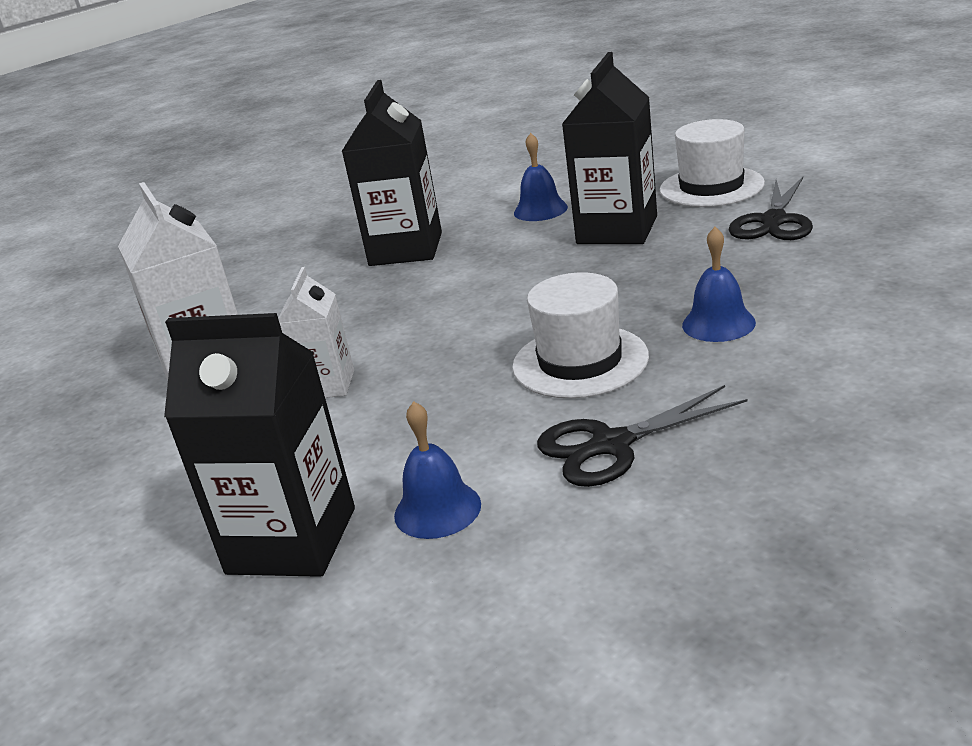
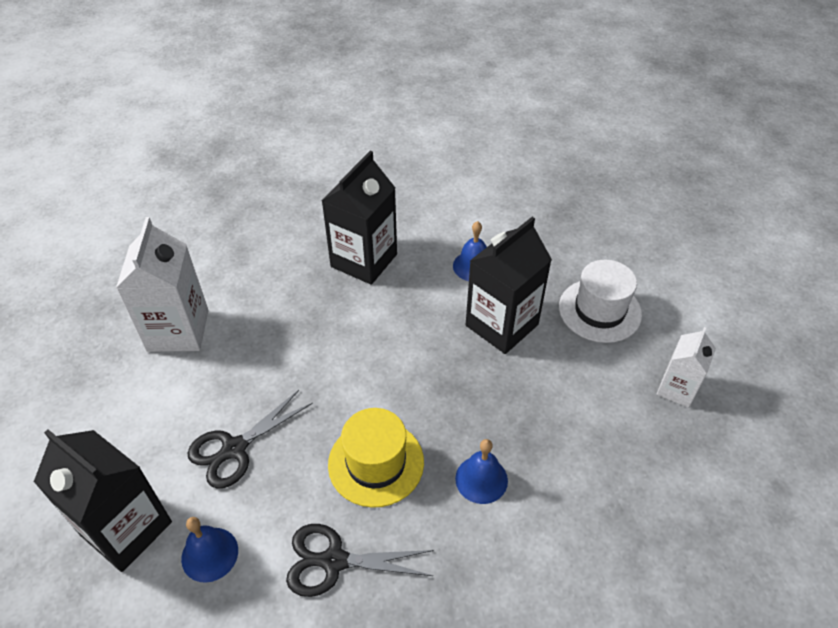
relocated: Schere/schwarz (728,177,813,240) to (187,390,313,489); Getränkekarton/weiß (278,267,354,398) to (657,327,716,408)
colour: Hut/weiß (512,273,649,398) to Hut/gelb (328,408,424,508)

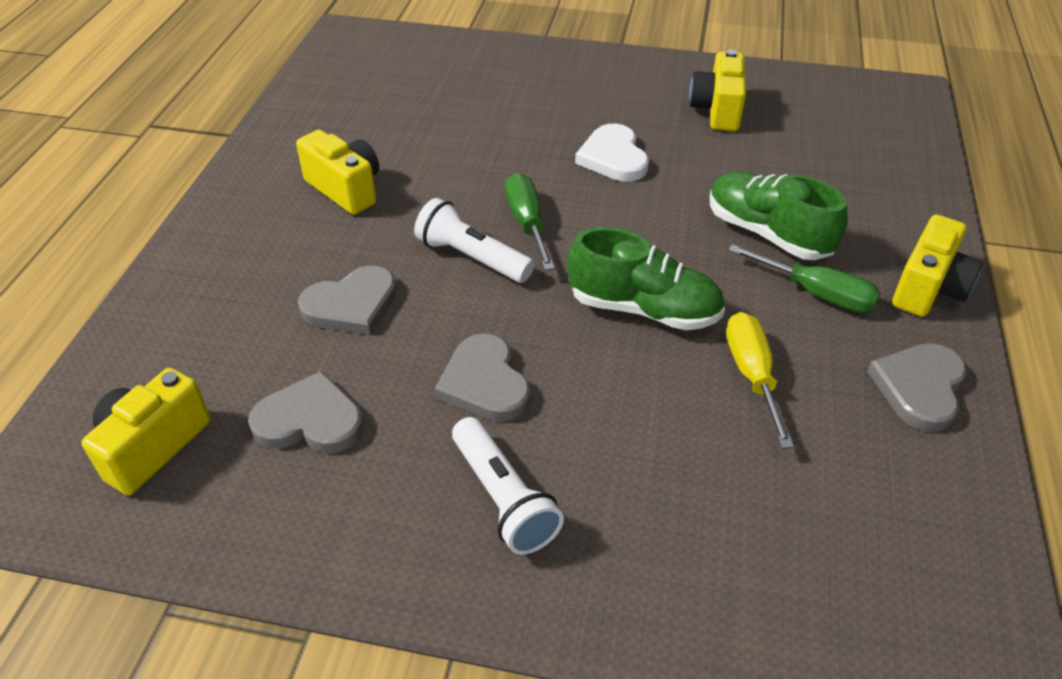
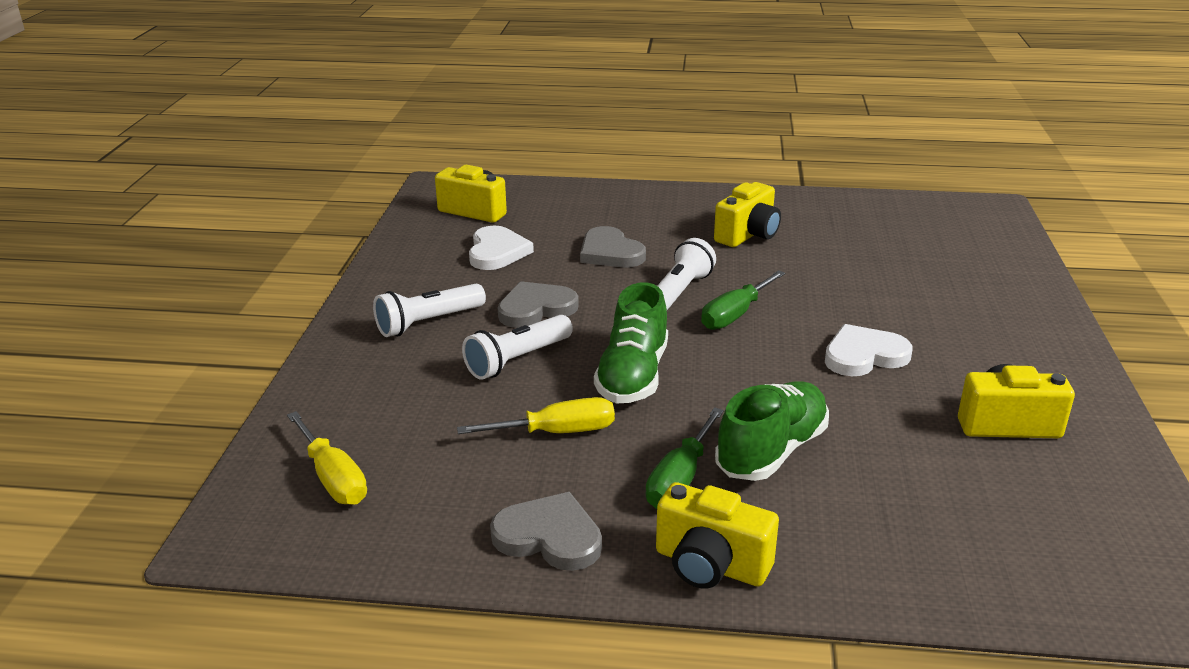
appeared: Taschenlampe/weiß (462,315,573,380); Schraubenzieher/gelb (287,411,367,505)
colour: Herz/grau (248,371,364,453) to Herz/weiß (469,226,534,270)
spun: Schraubenzieher/grün (505,173,555,271) = (701,270,785,330) 150 degrees clockwise

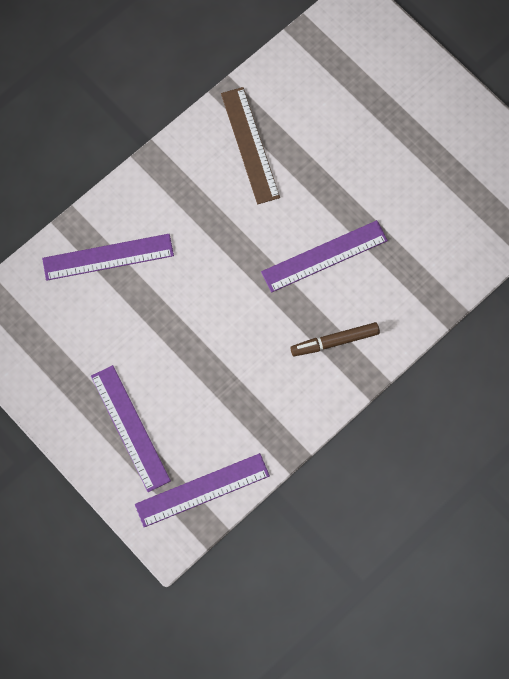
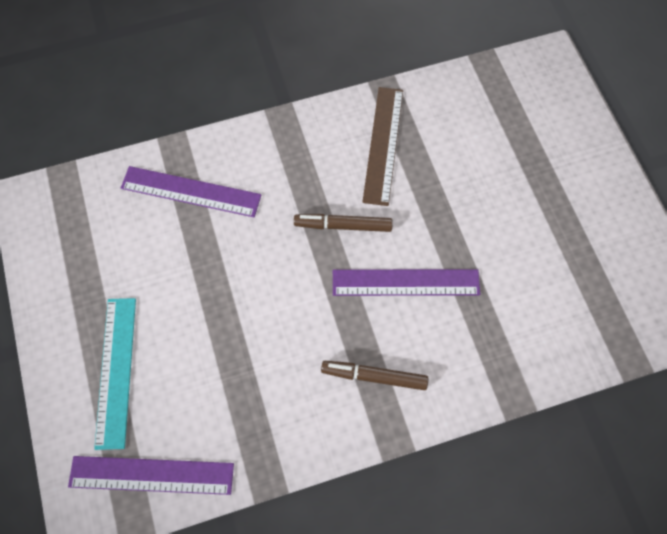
appeared: Filzstift/braun (294,214,393,232)
colour: Lineal/lila (91,365,171,492) to Lineal/türkis (94,298,136,450)

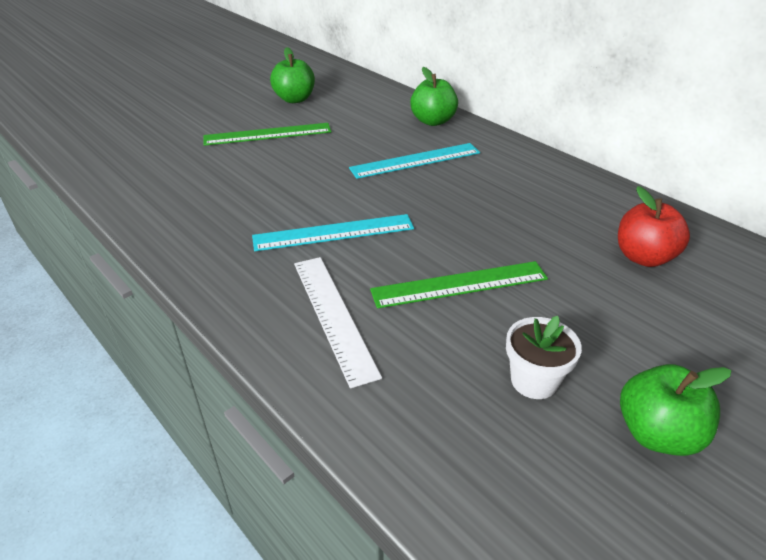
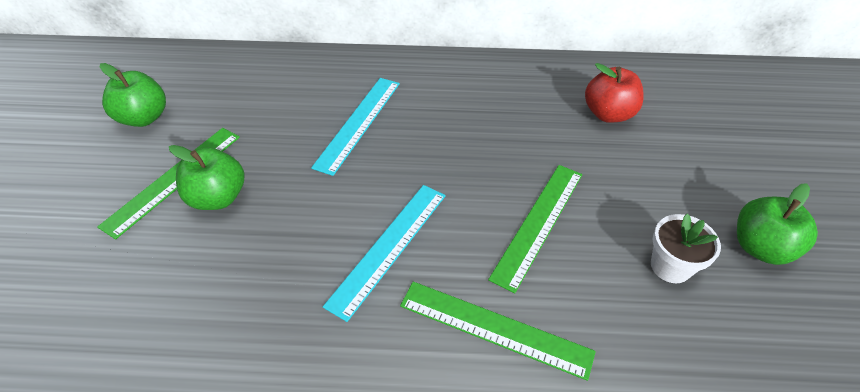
relocated: Apfel/grün (410,67,458,126) to (169,145,244,210)
colour: Lineal/weiß (294,257,382,388) to Lineal/grün (400,281,596,381)

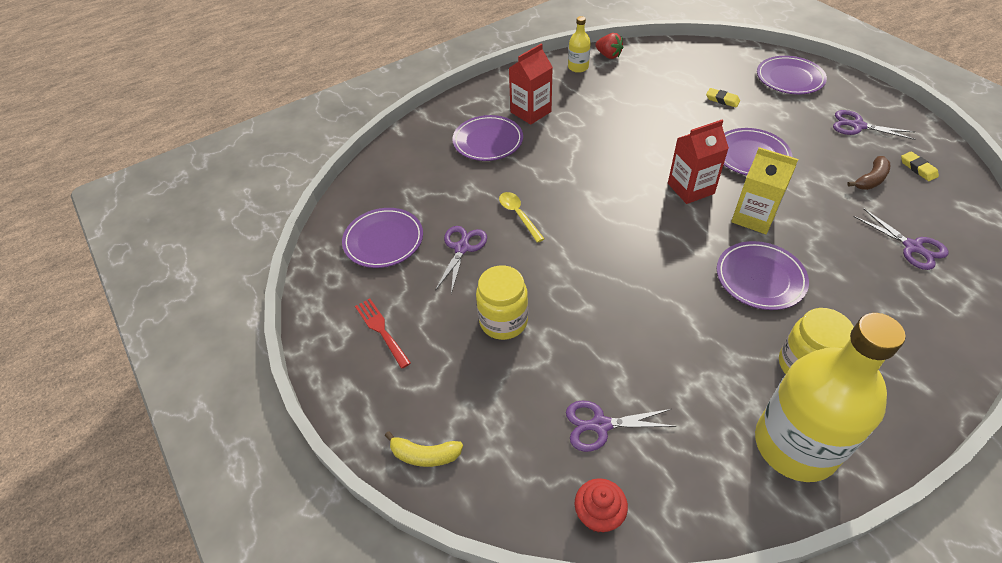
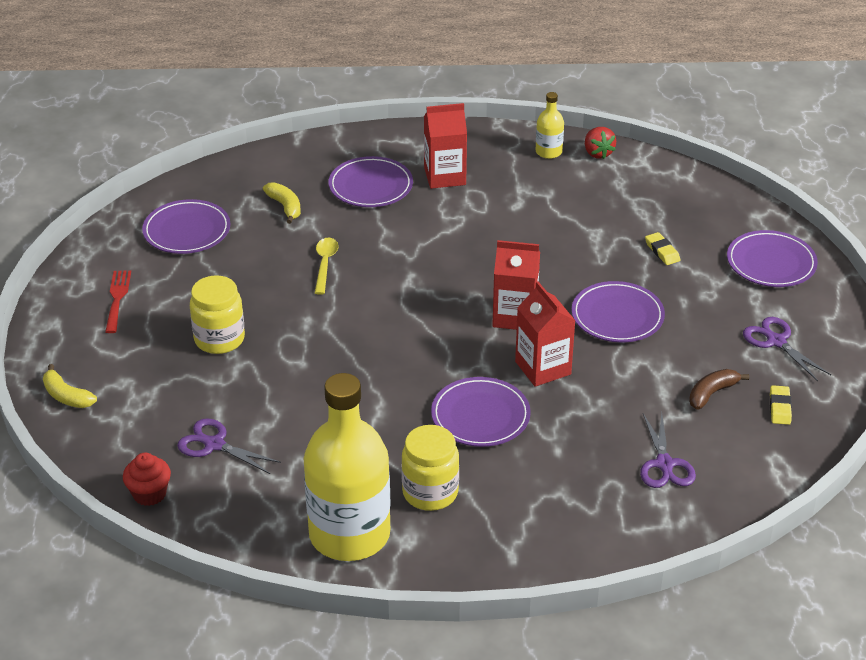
missing: Schere/lila (435,226,487,294)
appeared: Banane/gelb (263,182,301,224)
colour: Getränkekarton/gelb (731,147,798,234) to Getränkekarton/rot (515,281,576,387)
spun: Banane/braun (847,156,890,190) = (689,369,749,410) 150 degrees clockwise

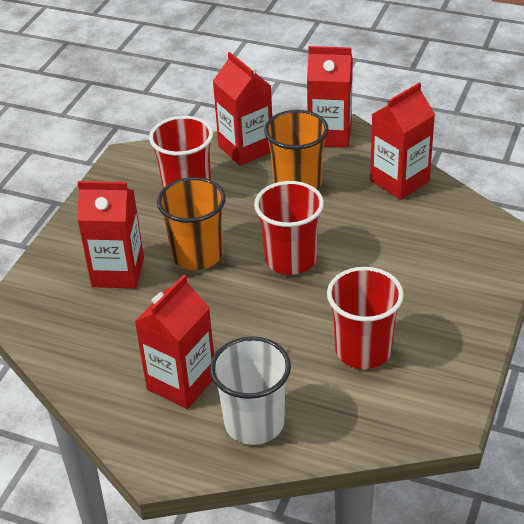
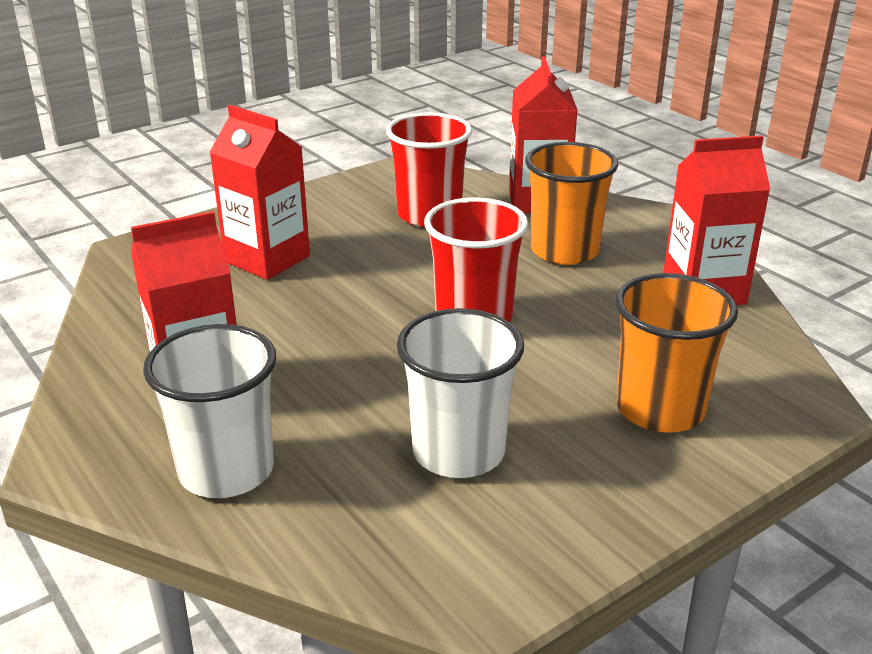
missing: Getränkekarton/rot (307,46,353,148)
relocated: Becher/orange (157,177,226,270) to (616,273,738,433)
colour: Becher/rot (327,267,404,369) to Becher/weiß (397,308,524,478)

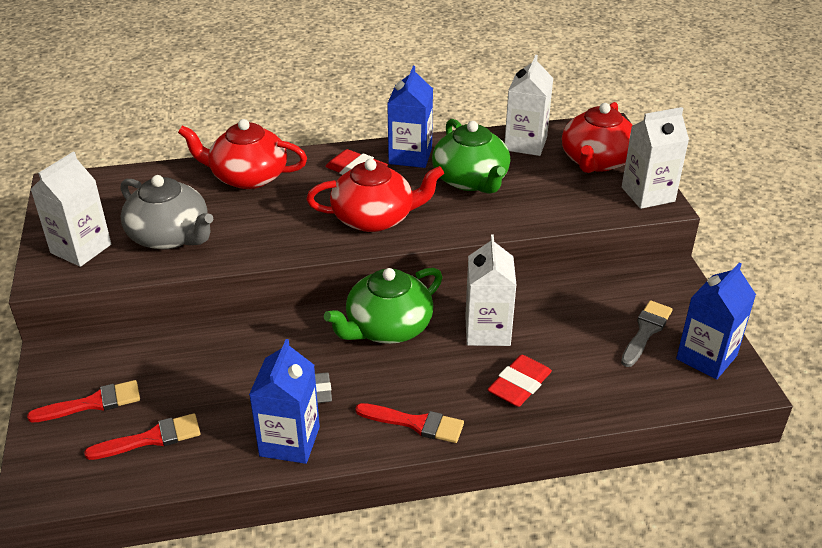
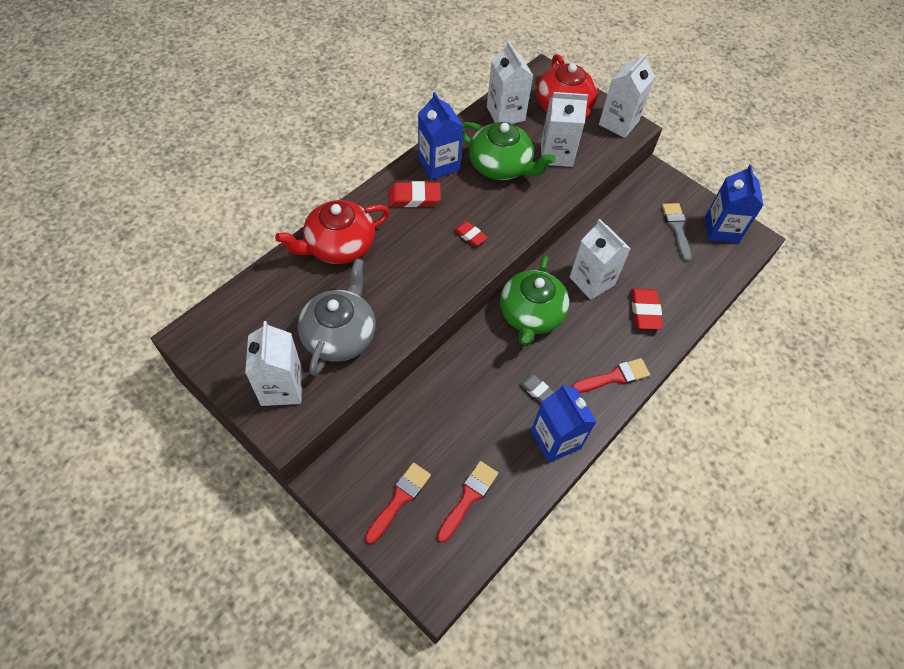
appeared: Getränkekarton/weiß (541,92,588,167)
exchanged: Teekanne/rot (306,159,444,232) to Radiergummi/rot (454,221,488,246)
spun: Teekanne/grau (121,175,213,250) = (298,258,376,376) 75 degrees counterclockwise

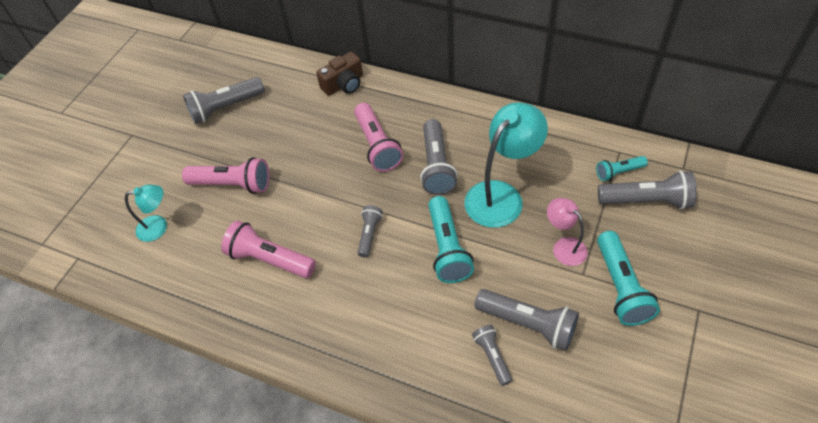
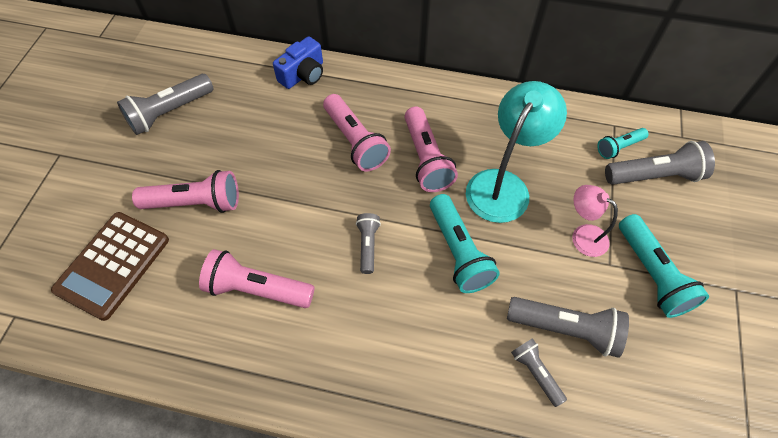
exchanged: Lampe/türkis (125,185,167,242) to Taschenrechner/braun (51,212,169,321)
colour: Kamera/braun (316,52,363,96) to Kamera/blau (273,36,323,89); Taschenlampe/grau (420,119,458,195) to Taschenlampe/rosa (405,106,458,192)

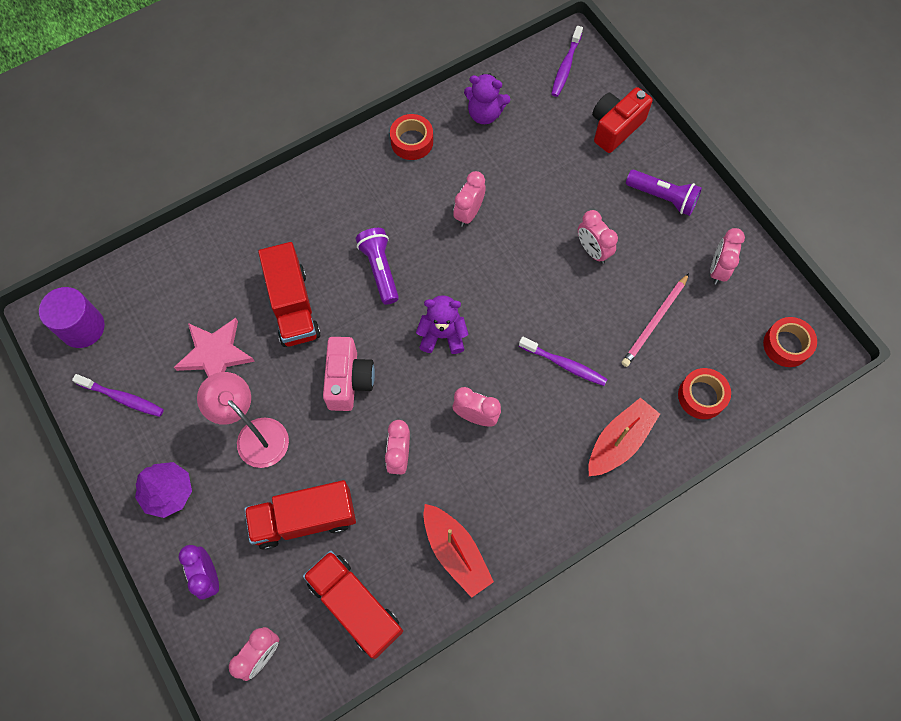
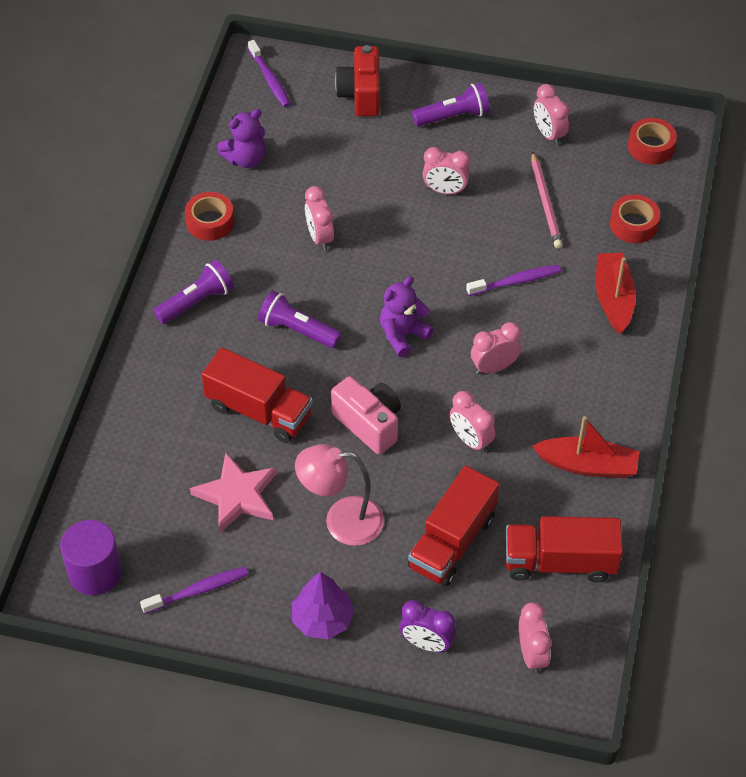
appeared: Taschenlampe/lila (153,260,234,324)

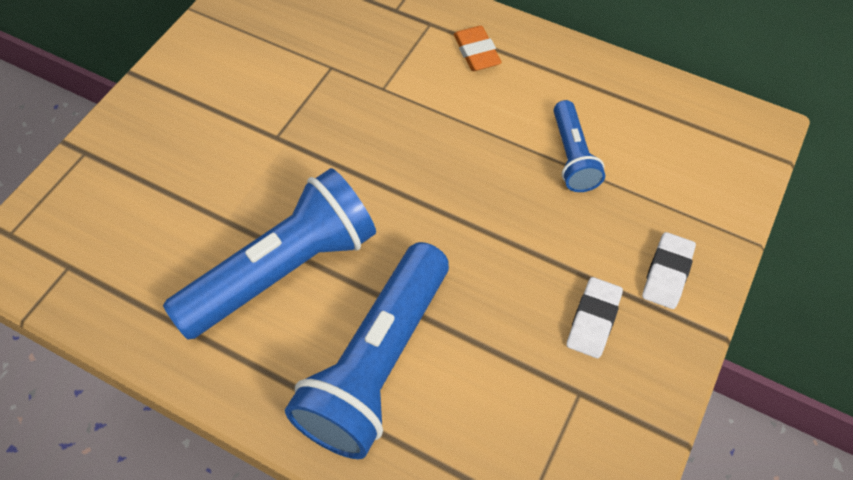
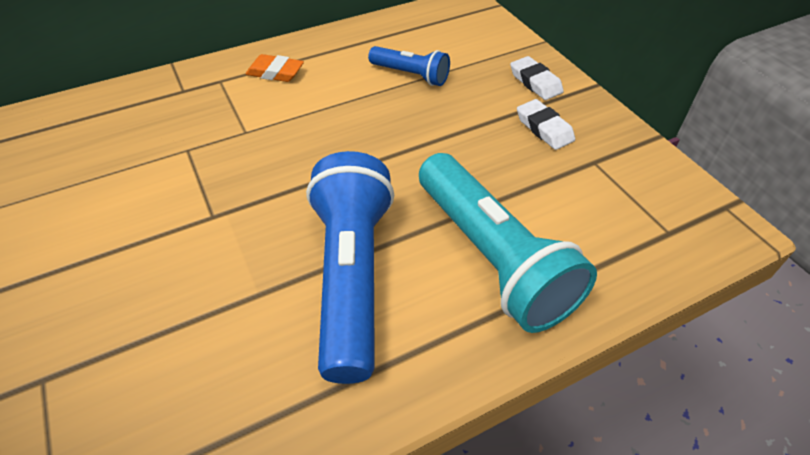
colour: Taschenlampe/blau (285,242,449,459) to Taschenlampe/türkis (419,153,597,333)

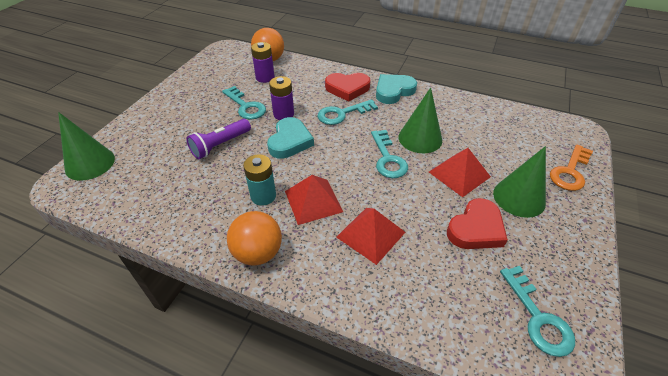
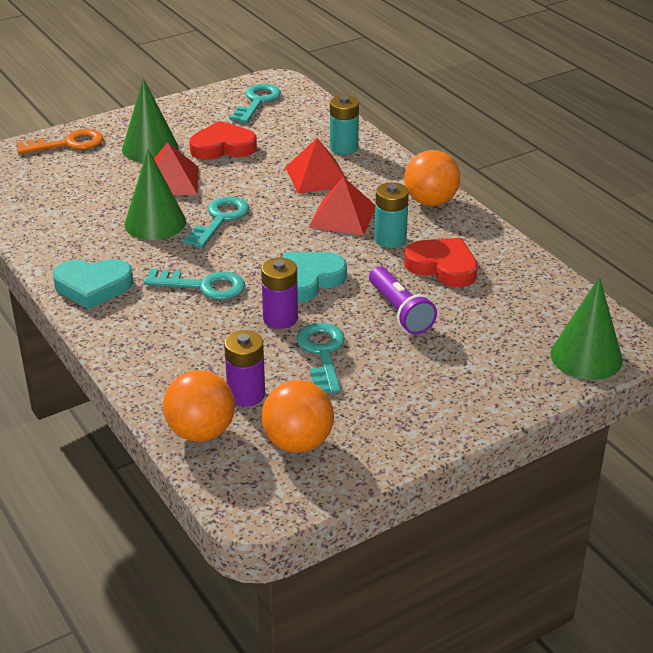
appeared: Batterie/türkis (330,95,359,155); Ball/orange (261,380,334,453)
relocated: Herz/rot (325,73,371,102) to (404,238,478,287)
spun: Taschenlampe/lila (186,119,251,159) = (369,266,437,334) 75 degrees clockwise

